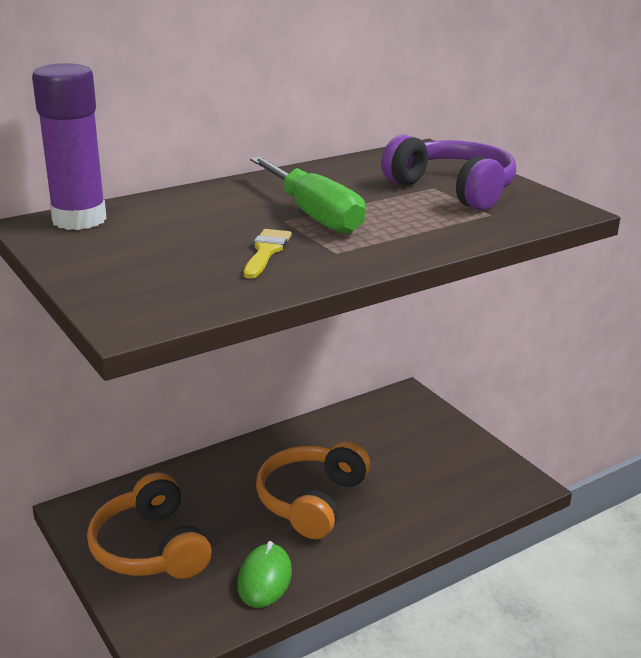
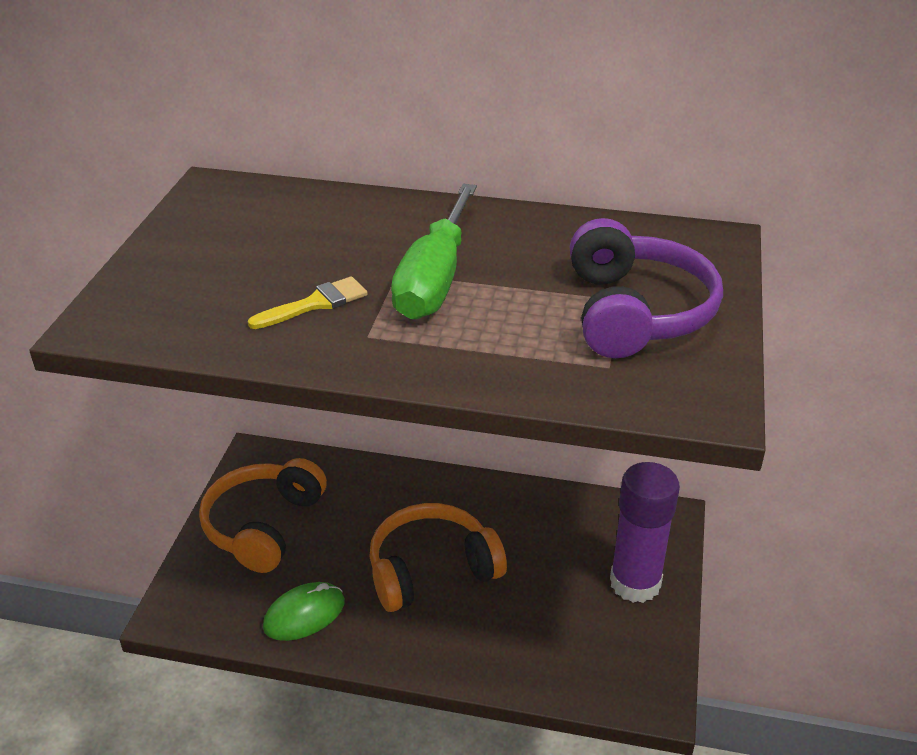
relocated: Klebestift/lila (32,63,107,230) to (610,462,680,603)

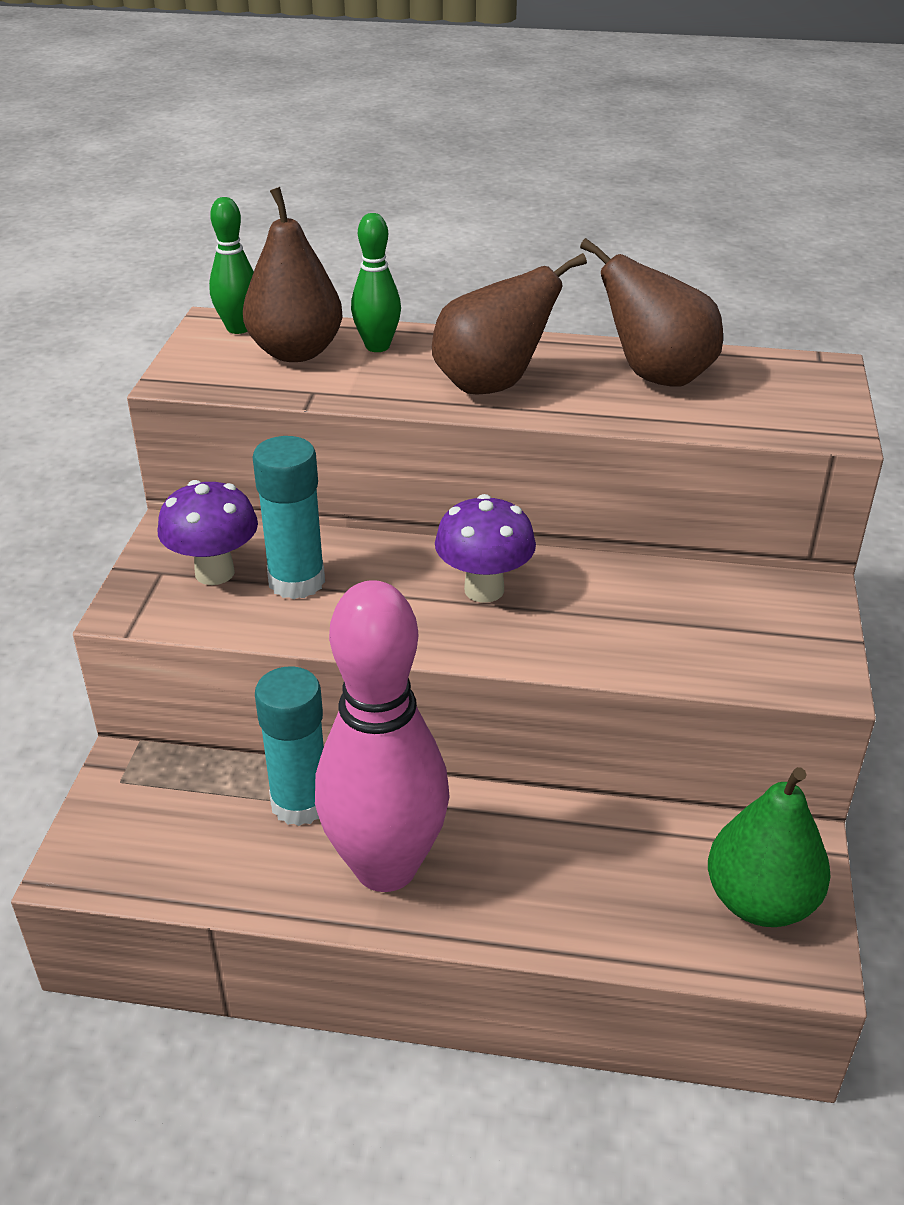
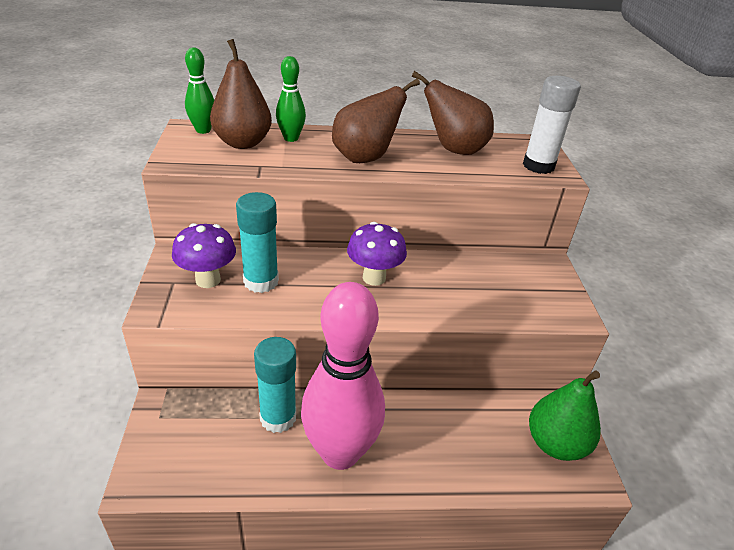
appeared: Klebestift/weiß (523,76,581,174)

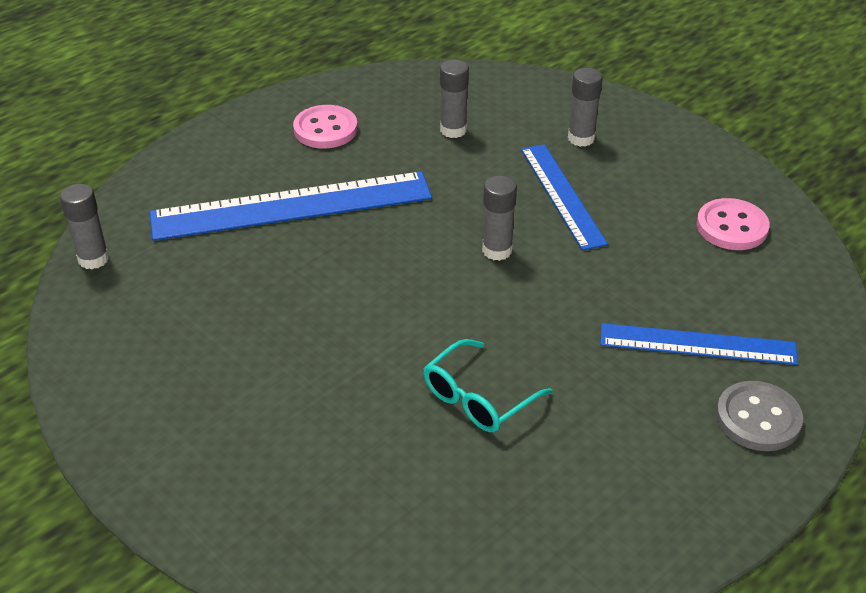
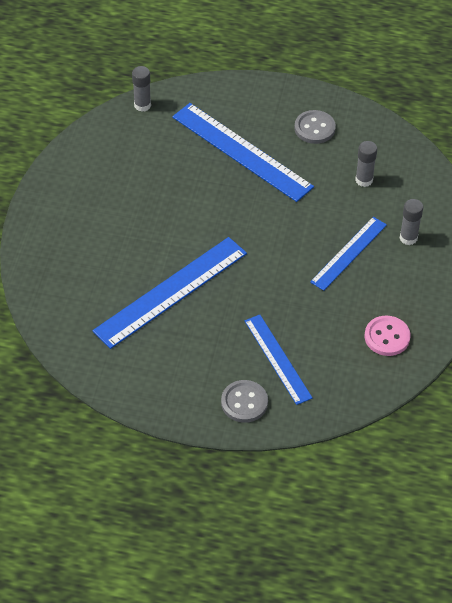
missing: Klebestift/grau (482,175,517,261)
exchanged: Brille/türkis (423,339,553,432) to Lineal/blau (92,237,247,349)
colour: Knopf/rosa (293,105,358,149) to Knopf/grau (294,110,336,144)

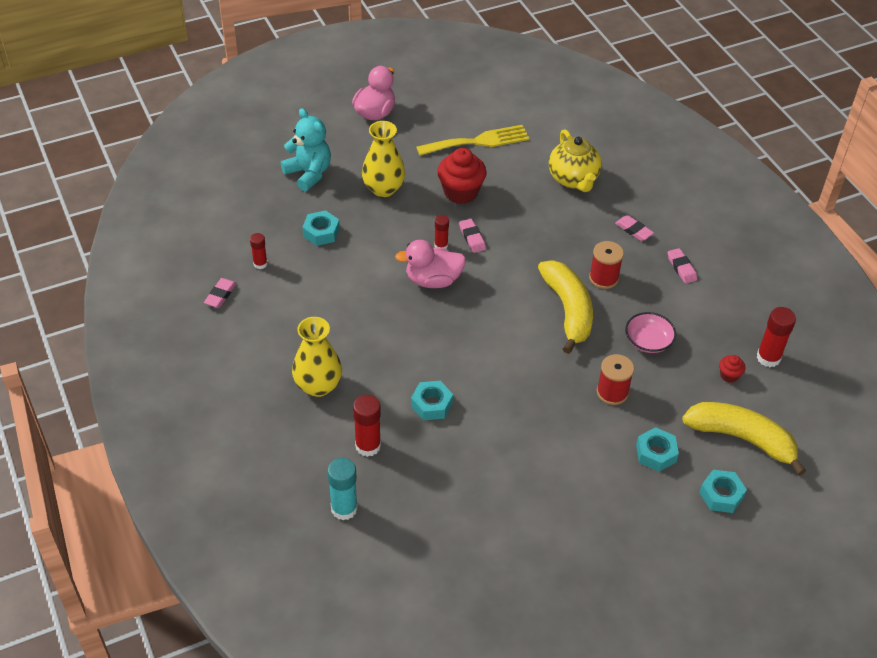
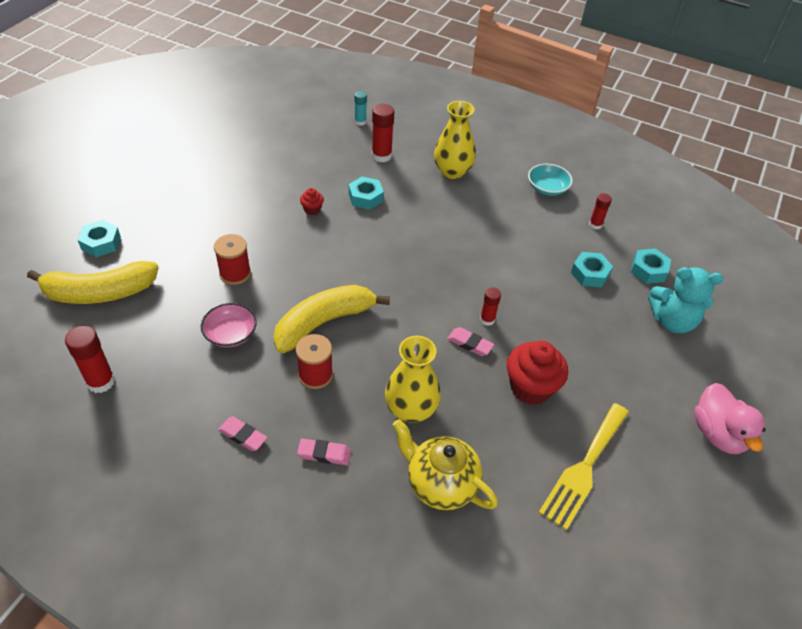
missing: Ente/rosa (395,240,466,288); Radiergummi/rosa (204,278,237,308)
appeared: Schüssel/türkis (528,164,573,196)
relocated: Vase/gelb (362,121,405,197) to (385,336,441,423); Muffin/rot (719,355,745,383) to (300,188,324,215); Sechskantmutter/türkis (636,427,679,472) to (631,248,671,284)
spun: Banane/gelb (538,260,593,354) = (273,285,390,353) 105 degrees clockwise
size: Klebestift/türkis (327,458,358,520) = (354,91,367,126) x0.61

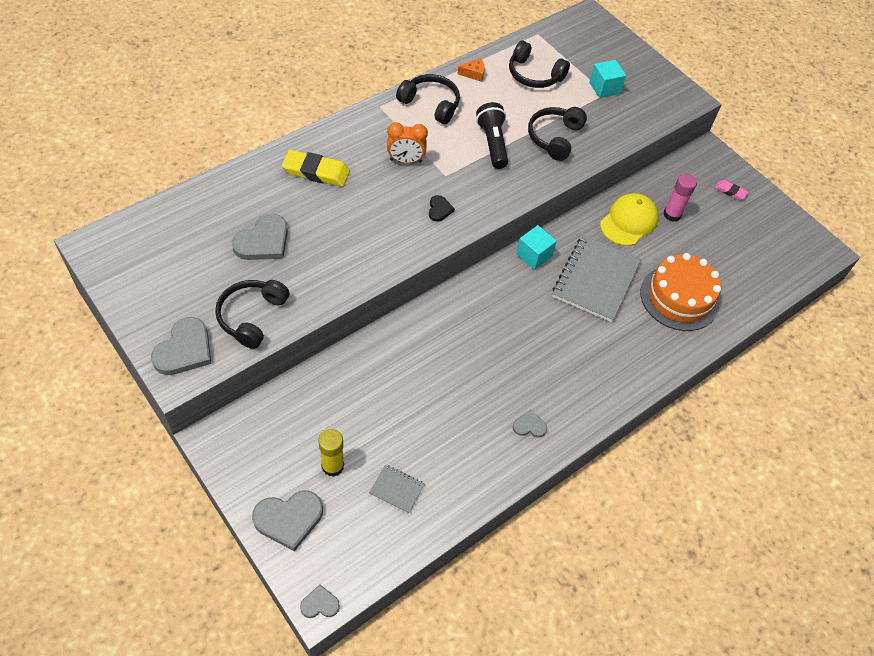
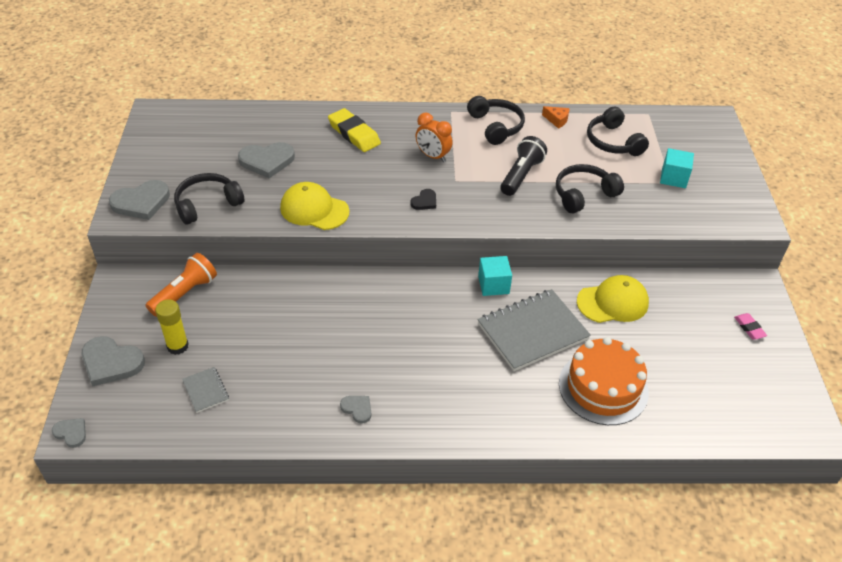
missing: Klebestift/rosa (663,174,697,222)
appeared: Kappe/gelb (280,182,350,230); Taschenlampe/orange (146,253,217,317)

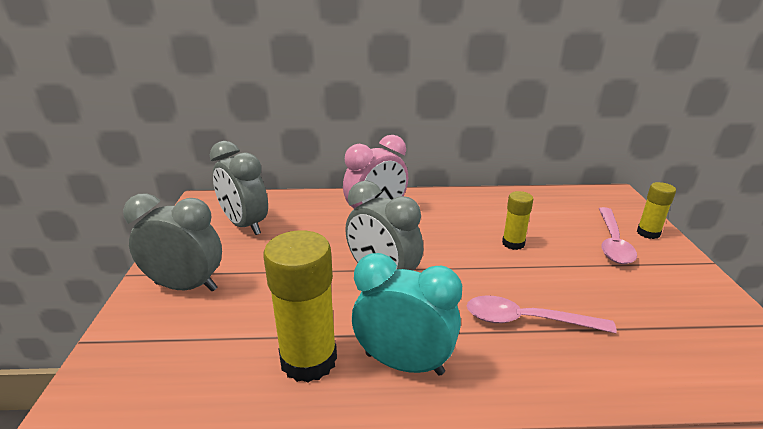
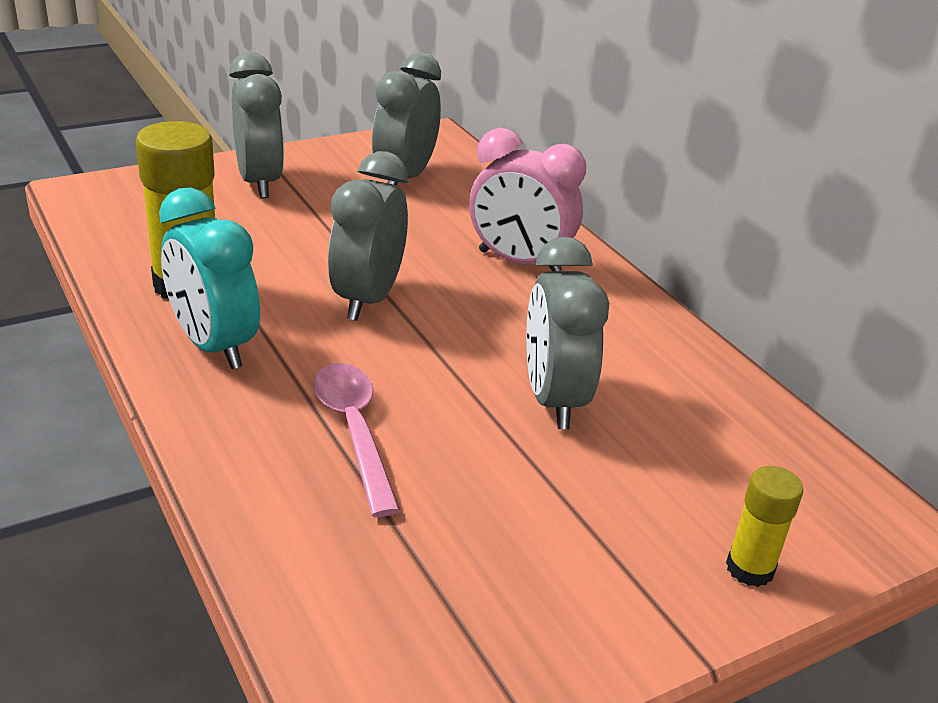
missing: Löffel/rosa (599,207,637,264)
exchanged: Klebestift/gelb (502,191,533,250) to Wecker/grau (526,236,609,429)
spun: Wecker/türkis (352,253,462,376) = (159,188,260,369) 150 degrees clockwise

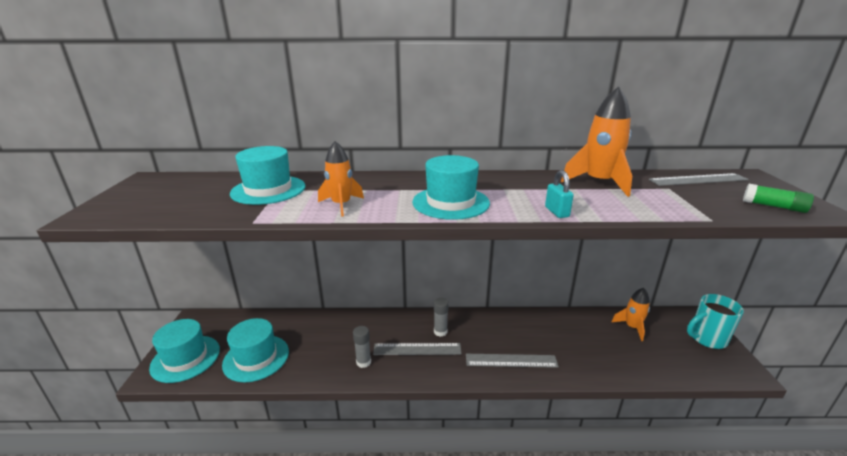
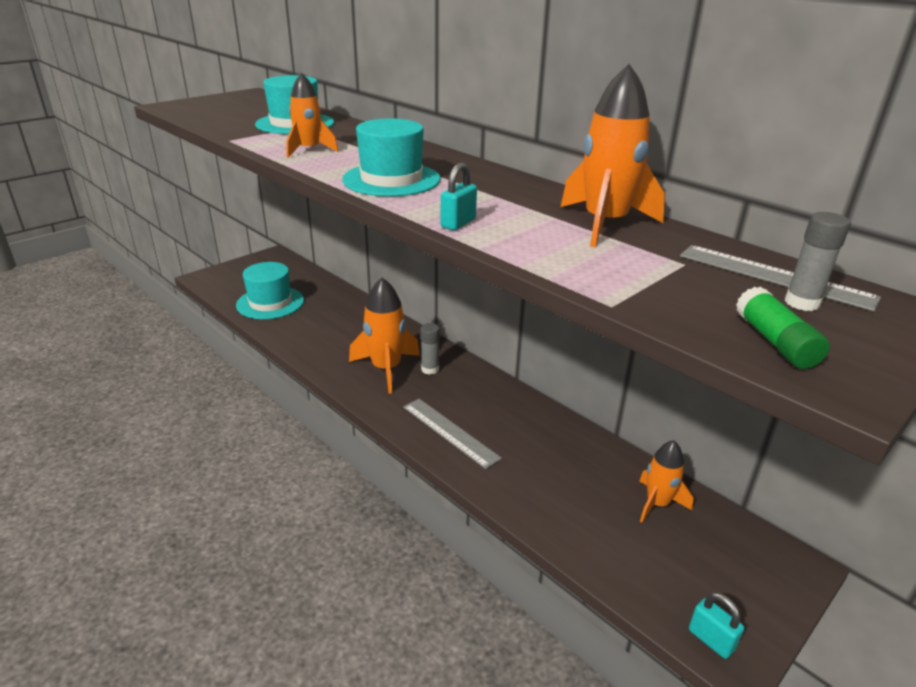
missing: Tasse/türkis (687,294,744,349); Hut/türkis (149,319,220,383)
appeared: Vorhängeschloss/türkis (689,592,744,659)
relocated: Klebestift/grau (353,326,371,368) to (785,212,851,311)
exchanged: Lineal/grau (373,343,462,355) to Rakete/orange (349,278,420,394)

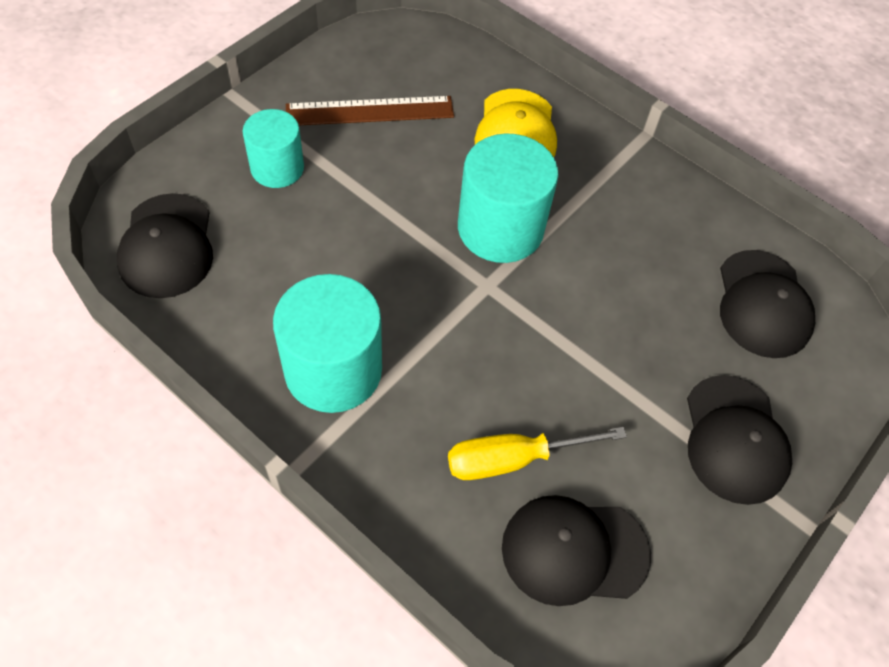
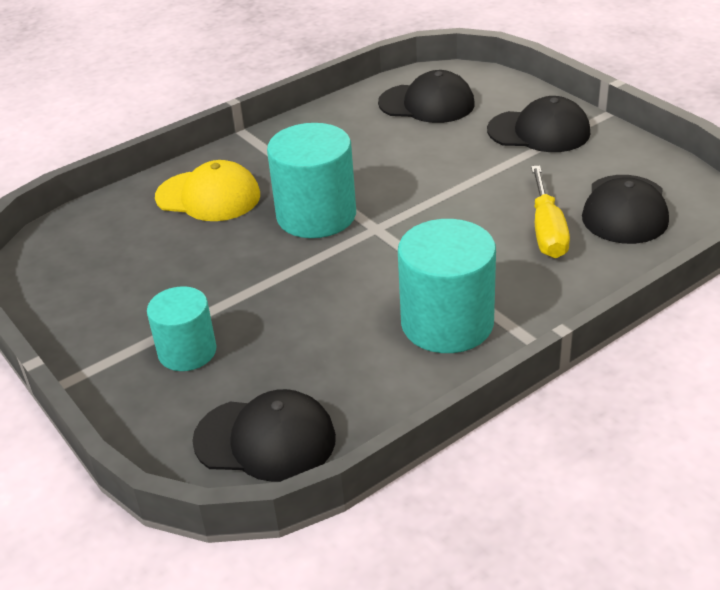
missing: Lineal/braun (286,96,454,125)

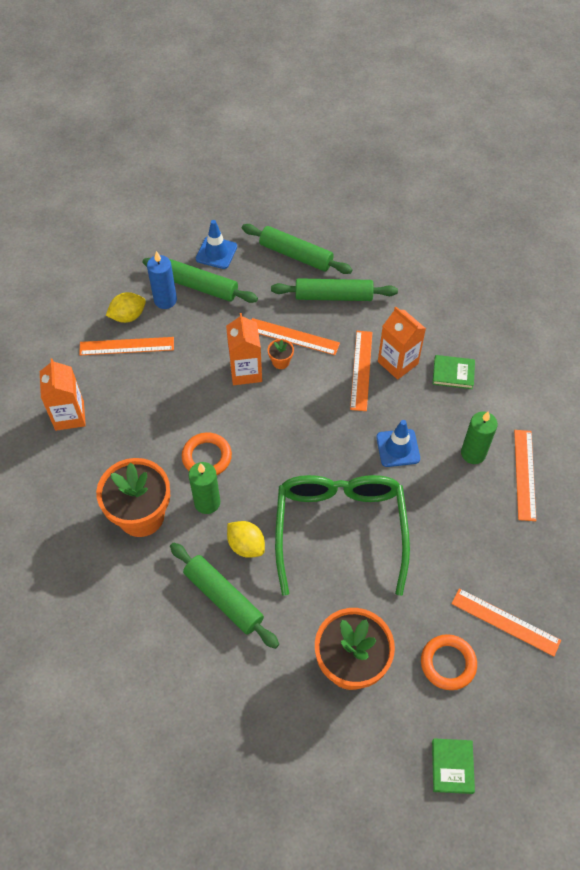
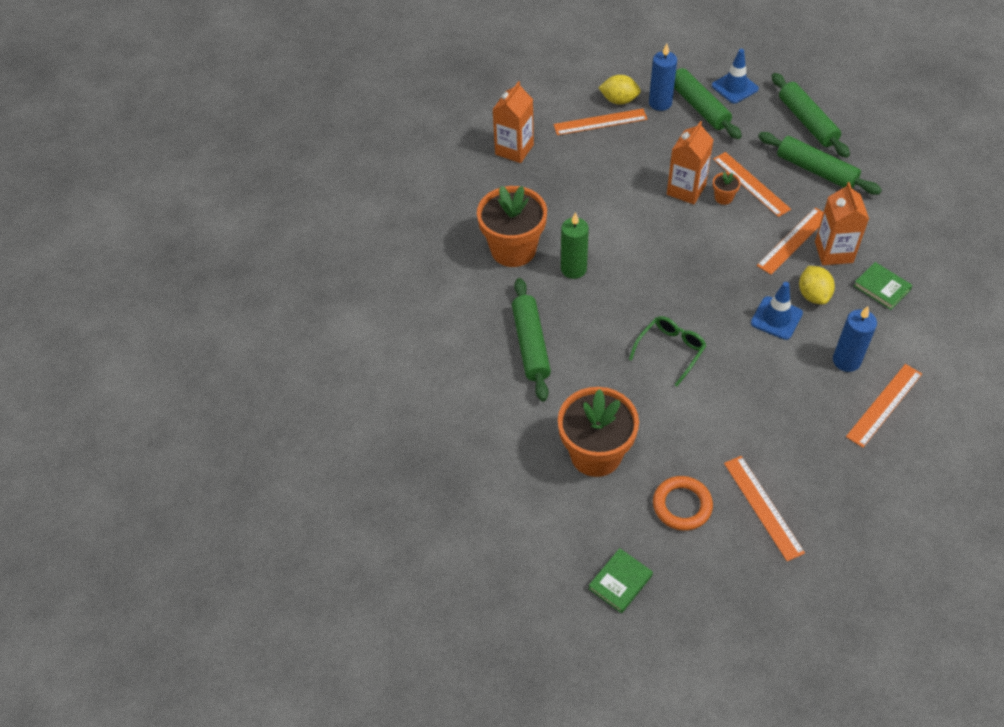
missing: Ring/orange (182,432,232,475)
relocated: Zitrone/gelb (227,521,265,558) to (799,266,835,305)
colour: Kerze/grün (461,411,498,464) to Kerze/blau (833,306,877,372)
spun: Lineal/orange (79,337,174,355) = (553,109,647,135) 45 degrees counterclockwise
size: Brille/grün (275,475,410,596) = (629,316,707,386) x0.47

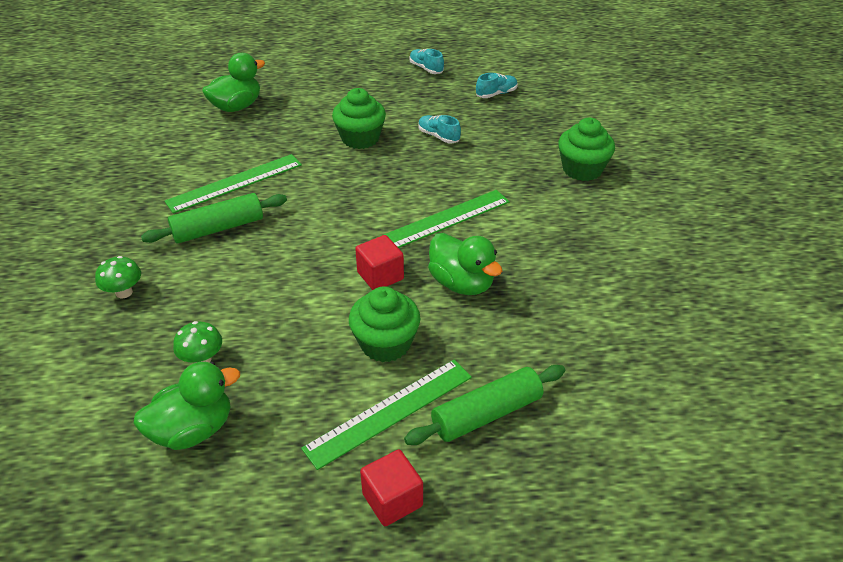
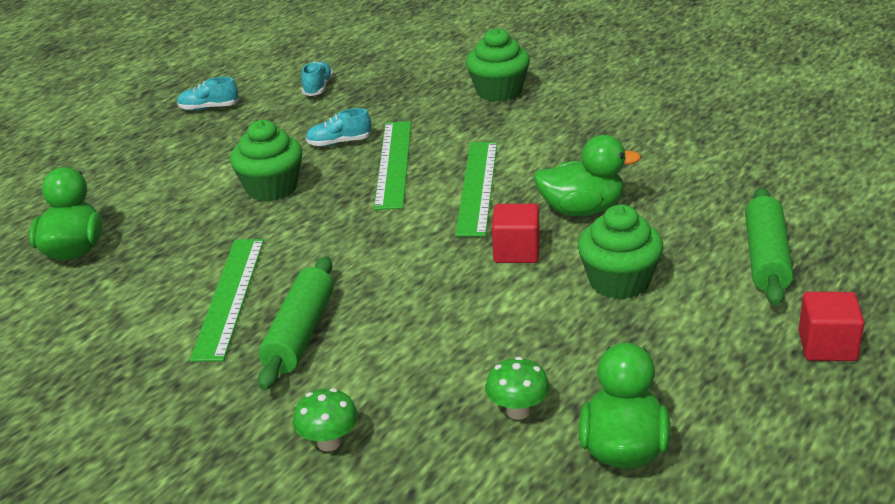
relocated: Lineal/grün (301,360,472,470) to (374,121,411,210)

